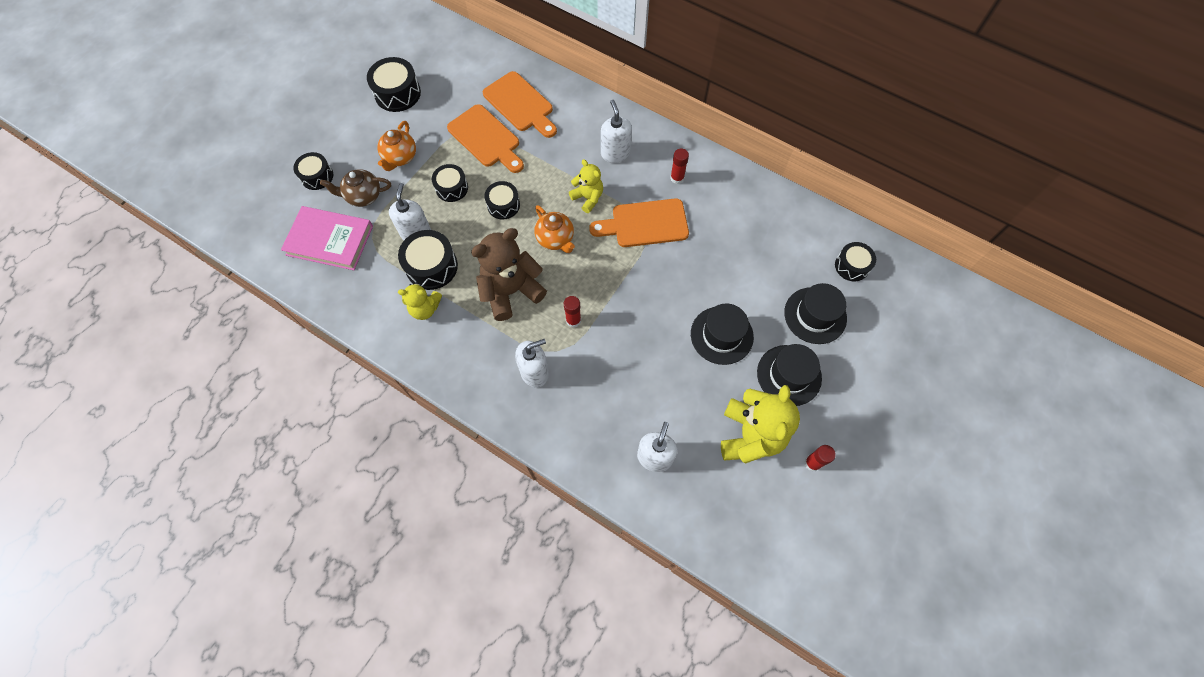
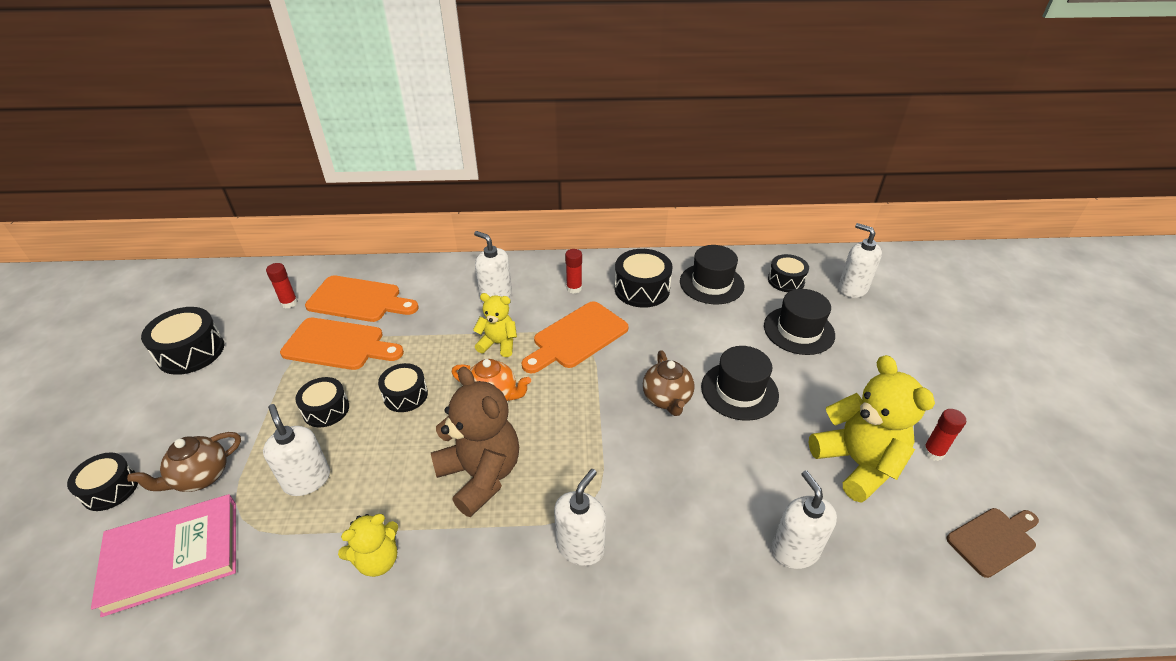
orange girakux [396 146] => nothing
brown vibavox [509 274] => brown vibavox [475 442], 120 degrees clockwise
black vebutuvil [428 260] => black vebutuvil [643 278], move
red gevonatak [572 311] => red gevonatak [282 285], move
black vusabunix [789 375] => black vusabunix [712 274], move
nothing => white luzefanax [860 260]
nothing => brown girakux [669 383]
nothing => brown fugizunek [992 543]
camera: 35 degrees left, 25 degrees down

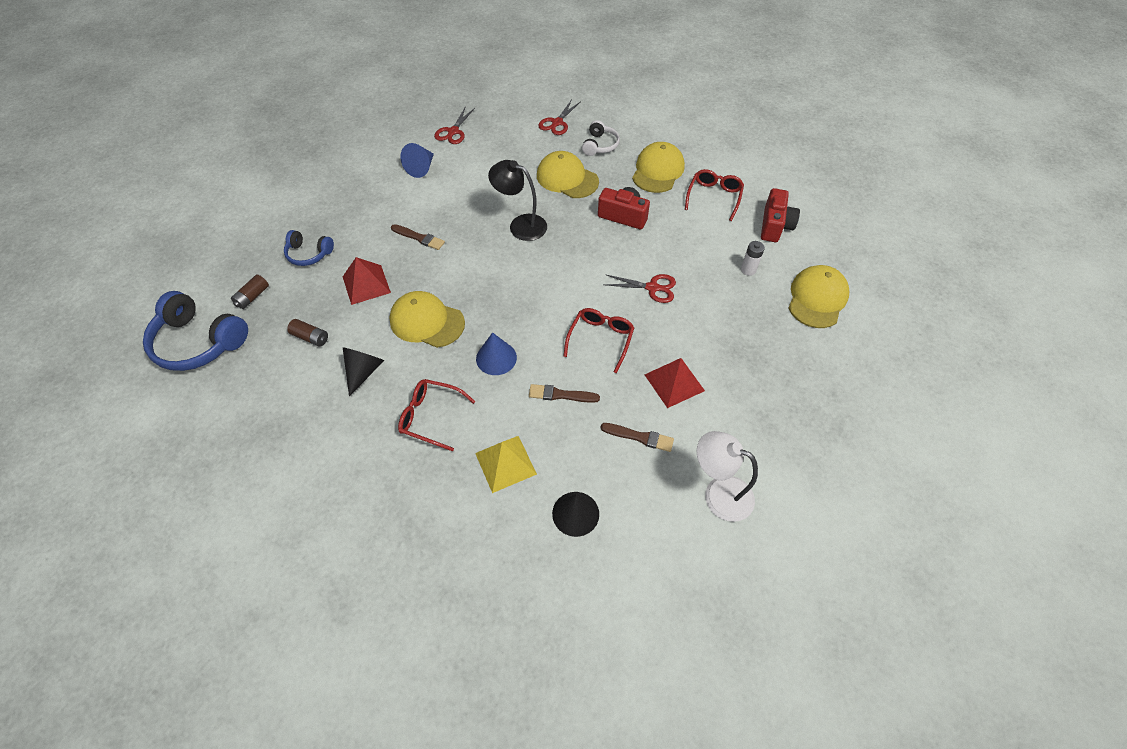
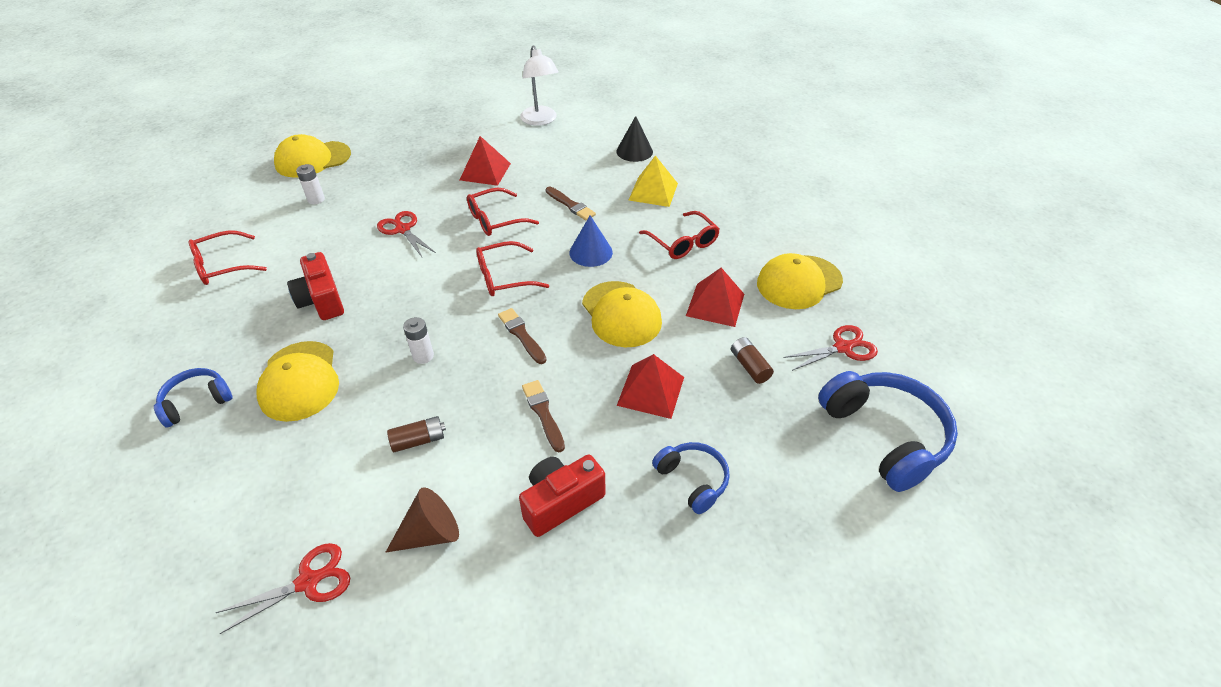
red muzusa [559 117] => red muzusa [830 348], move
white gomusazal [601 138] => blue gomusazal [193 398]
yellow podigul [658 167] => yellow podigul [800 281], move
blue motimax [417 160] => brown motimax [422 520]
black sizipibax [517 200] => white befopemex [418 340]
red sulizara [780 215] => red sulizara [562 495], move
brown befopemex [250 291] => brown befopemex [416 434], move
black motimax [363 372] => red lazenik [715 297]
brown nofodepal [637 437] => brown nofodepal [522 336], move
nothing => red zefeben [512 268]
camera: 140 degrees left, 10 degrees down

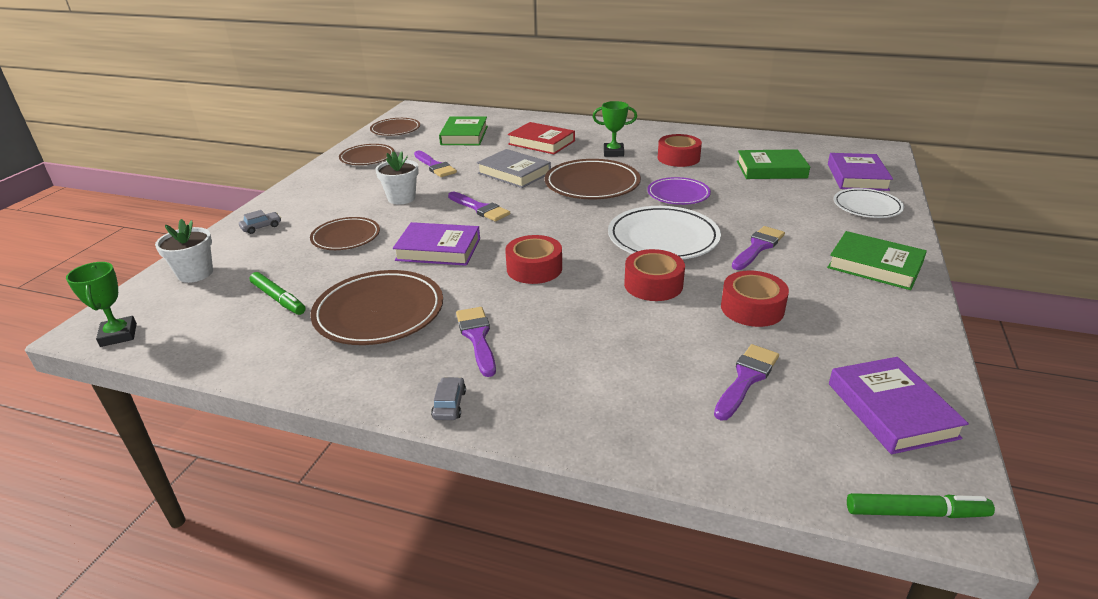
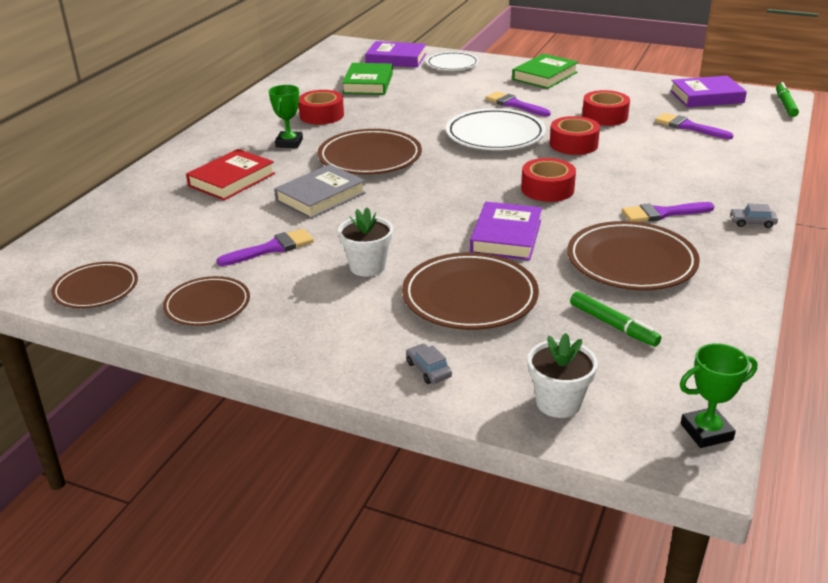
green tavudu [463 131] => nothing
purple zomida [679 191] => nothing
purple nofodepal [479 206] => nothing
brown zomida [345 233] => brown zomida [470 291], x1.59
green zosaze [278 293] => green zosaze [615 319], 90 degrees clockwise
camera: 85 degrees left, 0 degrees up

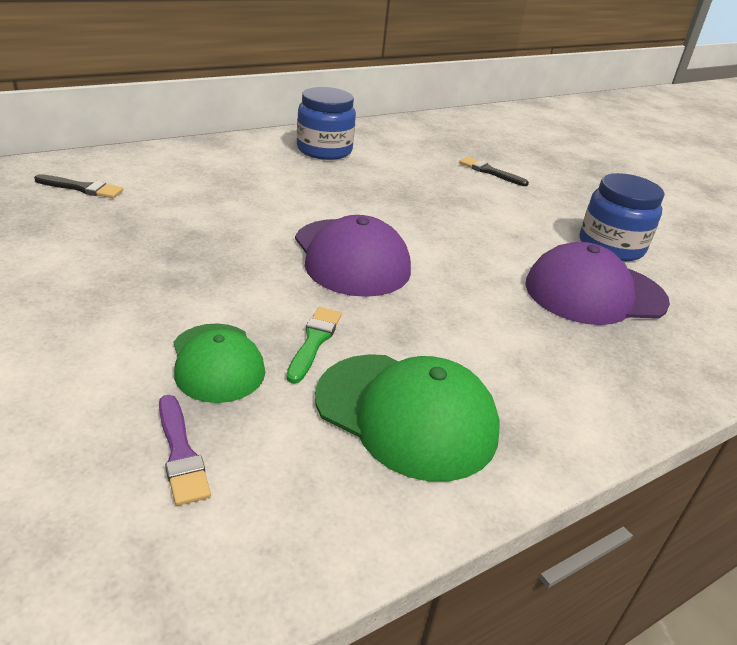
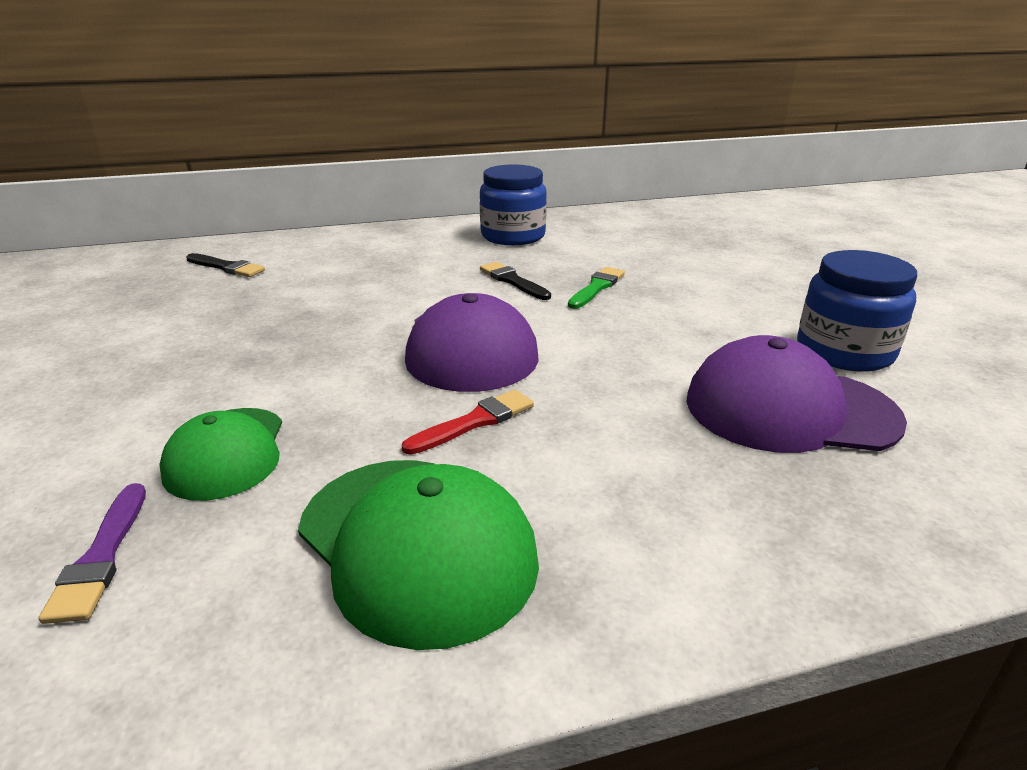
black nofodepal [494 171] => black nofodepal [515 281], move
green nofodepal [314 345] => green nofodepal [596 288], move
nothing => red nofodepal [468 422]
camera: 20 degrees right, 5 degrees down

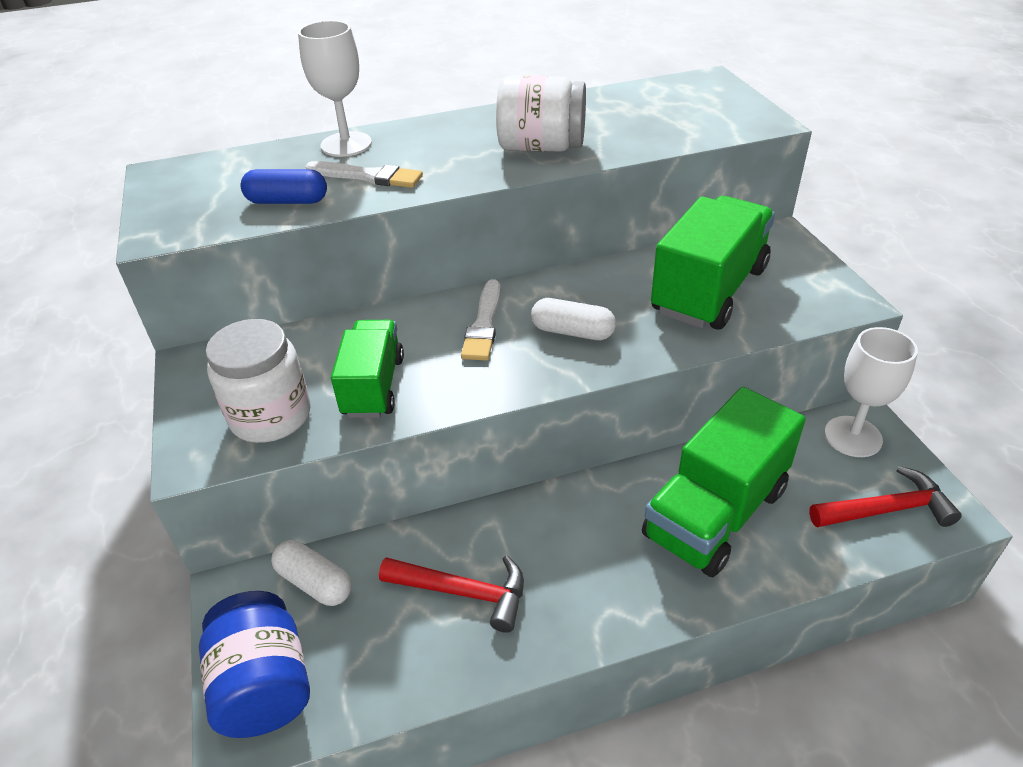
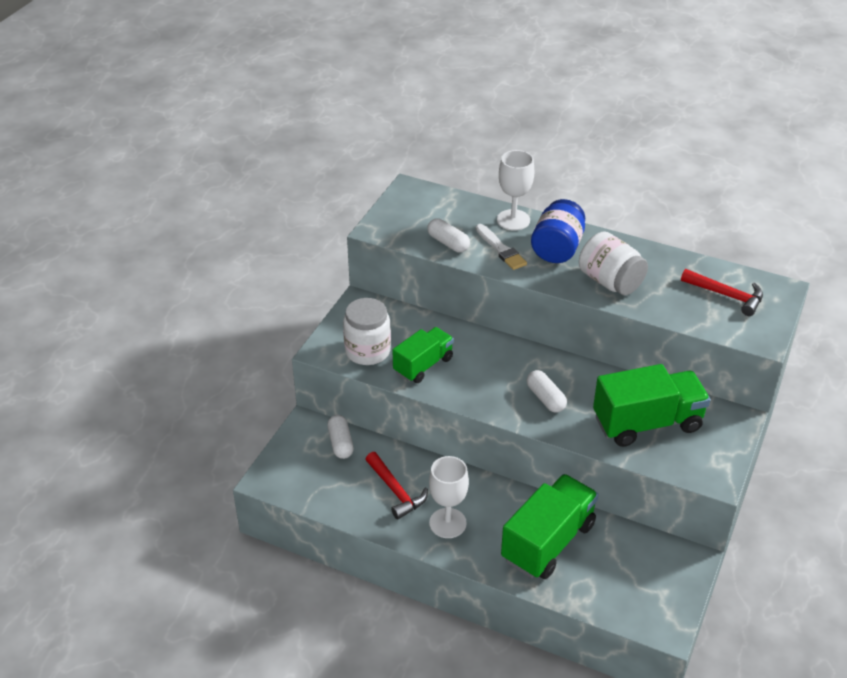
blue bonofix [283 186] => white bonofix [448 235]
white nofodepal [481 320] => nothing
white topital [871 392] => white topital [449 497], move
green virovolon [724 482] => green virovolon [550 526], 135 degrees clockwise
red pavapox [885 496] => red pavapox [722 292], move
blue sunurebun [254 664] => blue sunurebun [558 231], move
camera: 40 degrees right, 0 degrees up

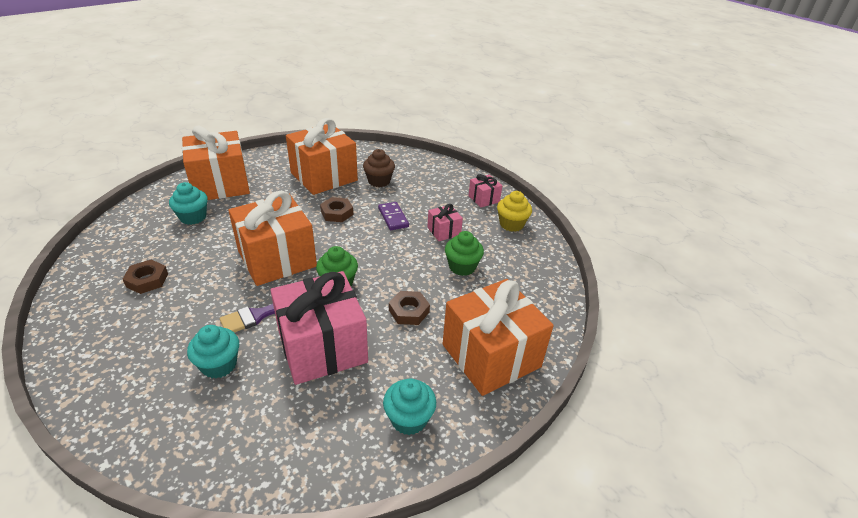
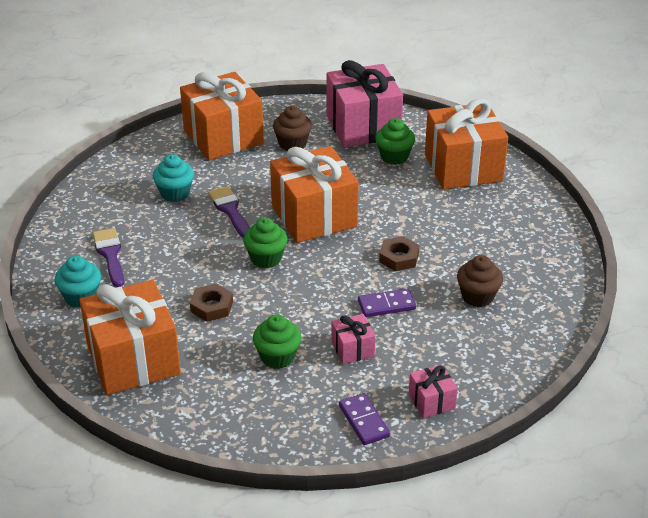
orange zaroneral [322 156] => orange zaroneral [222 116], move
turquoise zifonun [188 203] => green zifonun [395 141]
yellow zifonun [514 211] => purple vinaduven [364 419]
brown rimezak [145 277] => brown zifonun [292 128]
pink zaroneral [319 328] => pink zaroneral [365 103], move
nothing => purple nofodepal [108 257]
camera: 100 degrees right, 0 degrees up

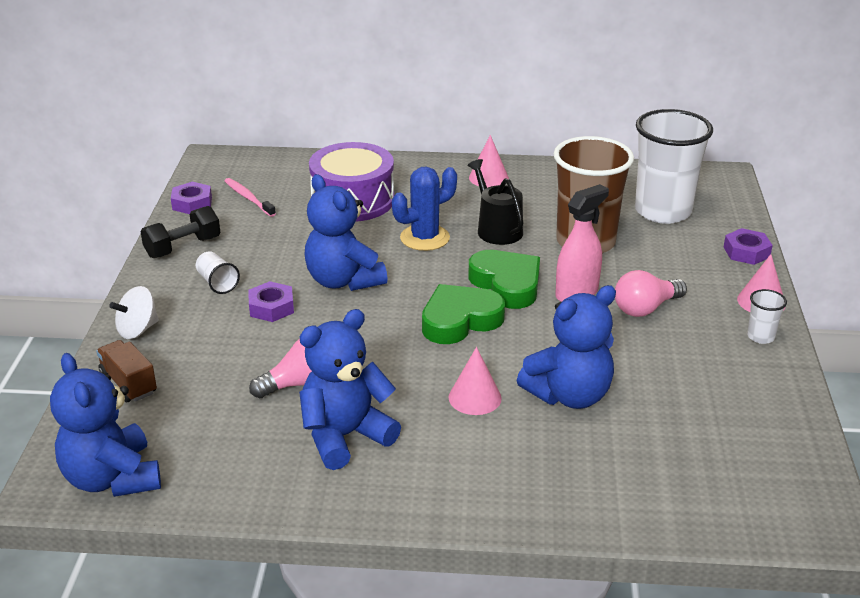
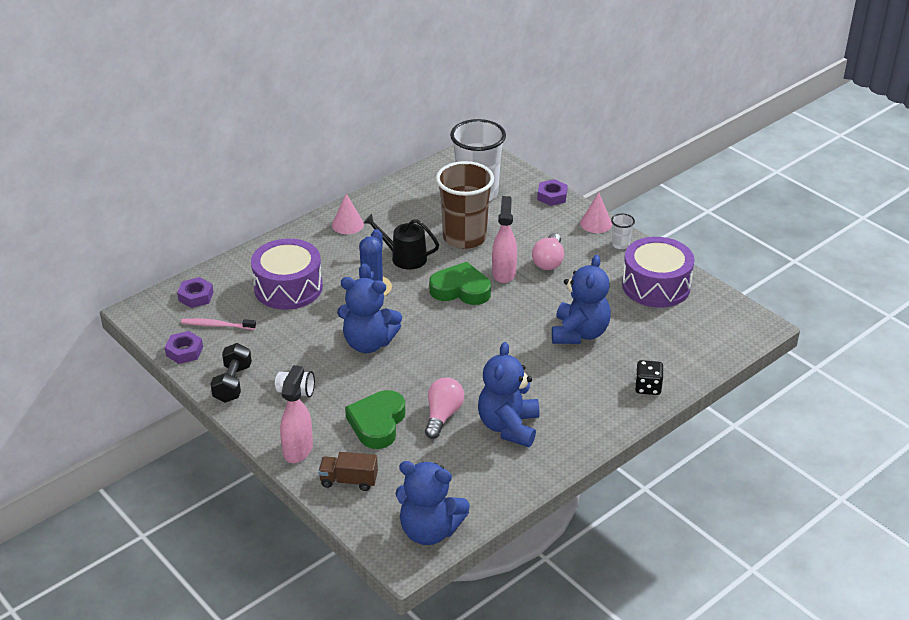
purple rimezak [271 301] => purple rimezak [195 292], move
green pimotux [463 314] => green pimotux [375 419], move
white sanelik [134 312] => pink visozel [296 414]
pink motimax [475 381] => nothing
nothing => purple vebutuvil [658 272]
nothing => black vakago [649 377]
camera: 45 degrees left, 5 degrees up

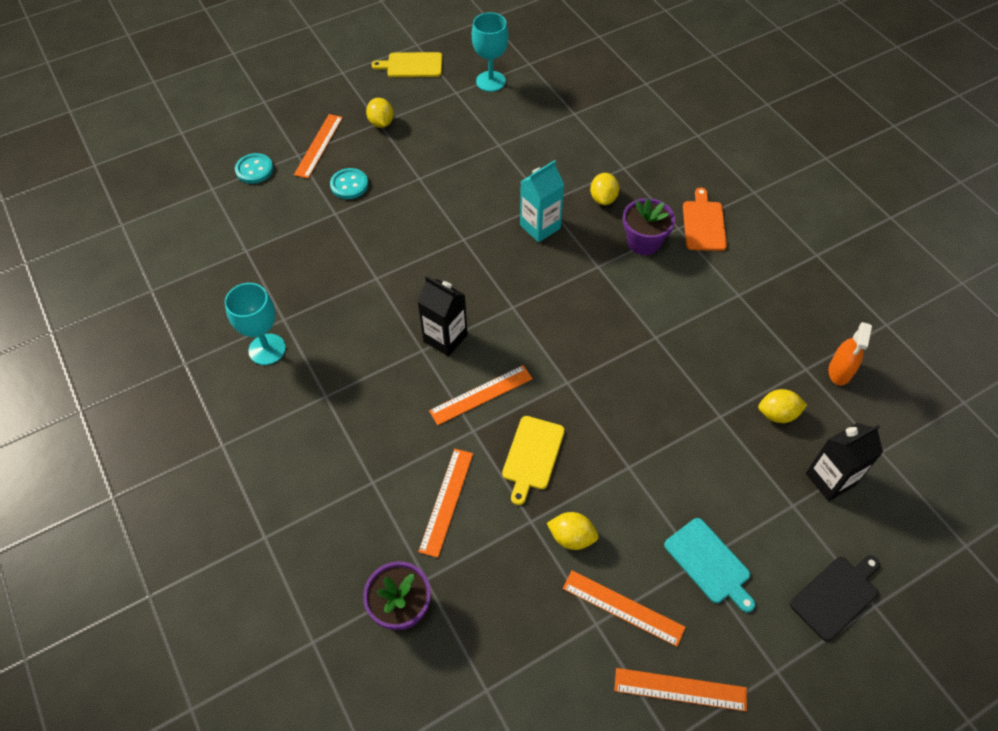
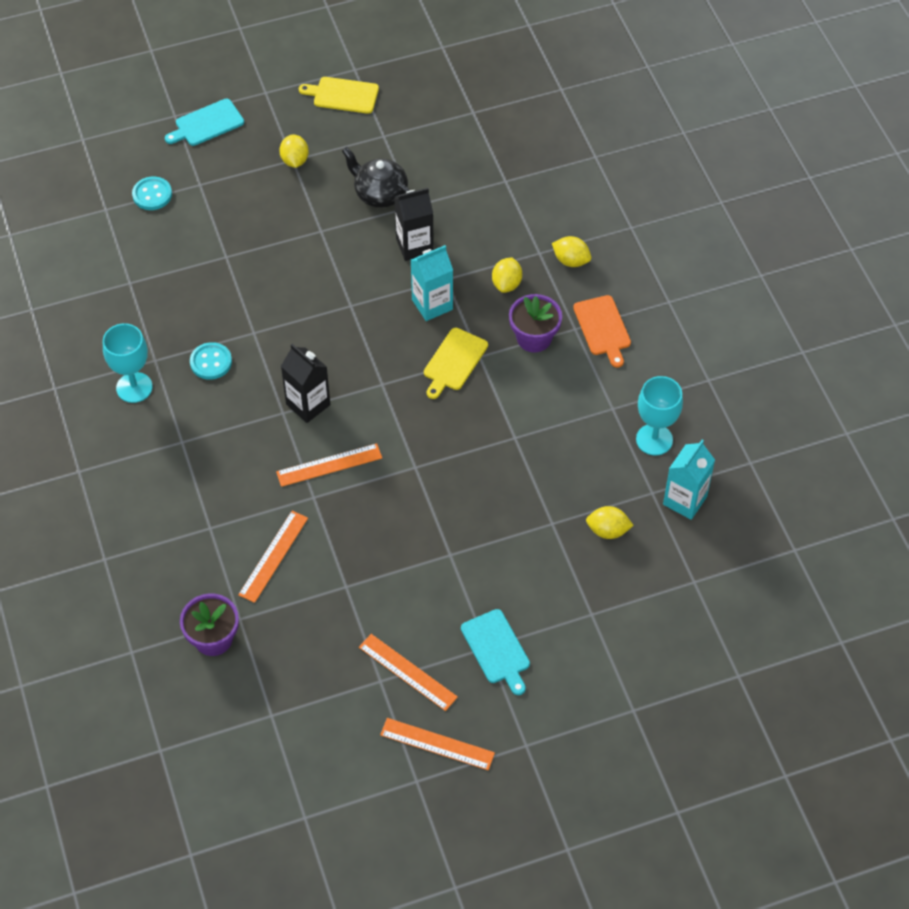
turquoise topital [490 52] => turquoise topital [659 416], move
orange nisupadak [318 146] => nothing
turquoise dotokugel [349 183] => turquoise dotokugel [211 361], move
orange fugizunek [705 219] => orange fugizunek [602 331], 150 degrees clockwise
orange visozel [850 353] => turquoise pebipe [689 480]
yellow fugizunek [533 460] => yellow fugizunek [456 363], move
black pebipe [844 462] => black pebipe [414 224], move
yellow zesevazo [572 531] => yellow zesevazo [571 251], move
black fugizunek [835 598] => nothing
nothing => turquoise fugizunek [204 122]
nothing => black girakux [376 177]
camera: 10 degrees right, 0 degrees up

